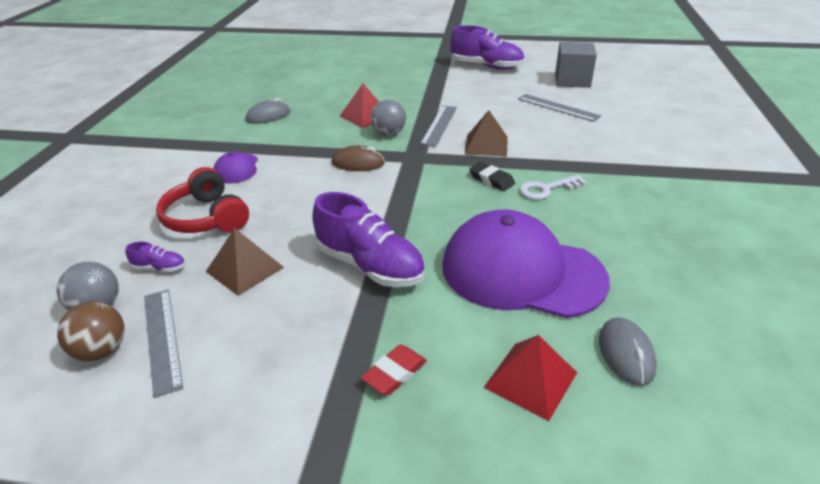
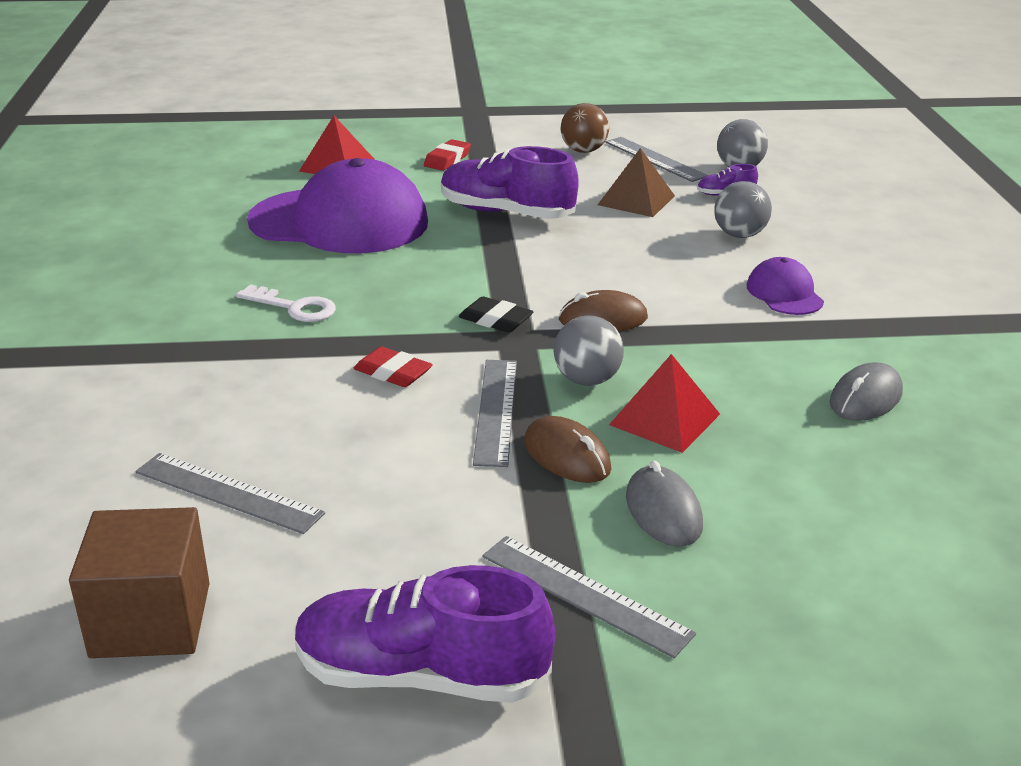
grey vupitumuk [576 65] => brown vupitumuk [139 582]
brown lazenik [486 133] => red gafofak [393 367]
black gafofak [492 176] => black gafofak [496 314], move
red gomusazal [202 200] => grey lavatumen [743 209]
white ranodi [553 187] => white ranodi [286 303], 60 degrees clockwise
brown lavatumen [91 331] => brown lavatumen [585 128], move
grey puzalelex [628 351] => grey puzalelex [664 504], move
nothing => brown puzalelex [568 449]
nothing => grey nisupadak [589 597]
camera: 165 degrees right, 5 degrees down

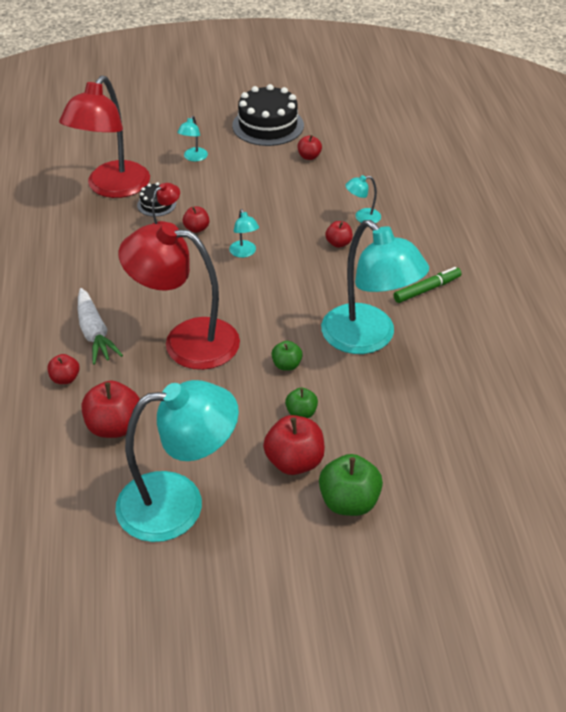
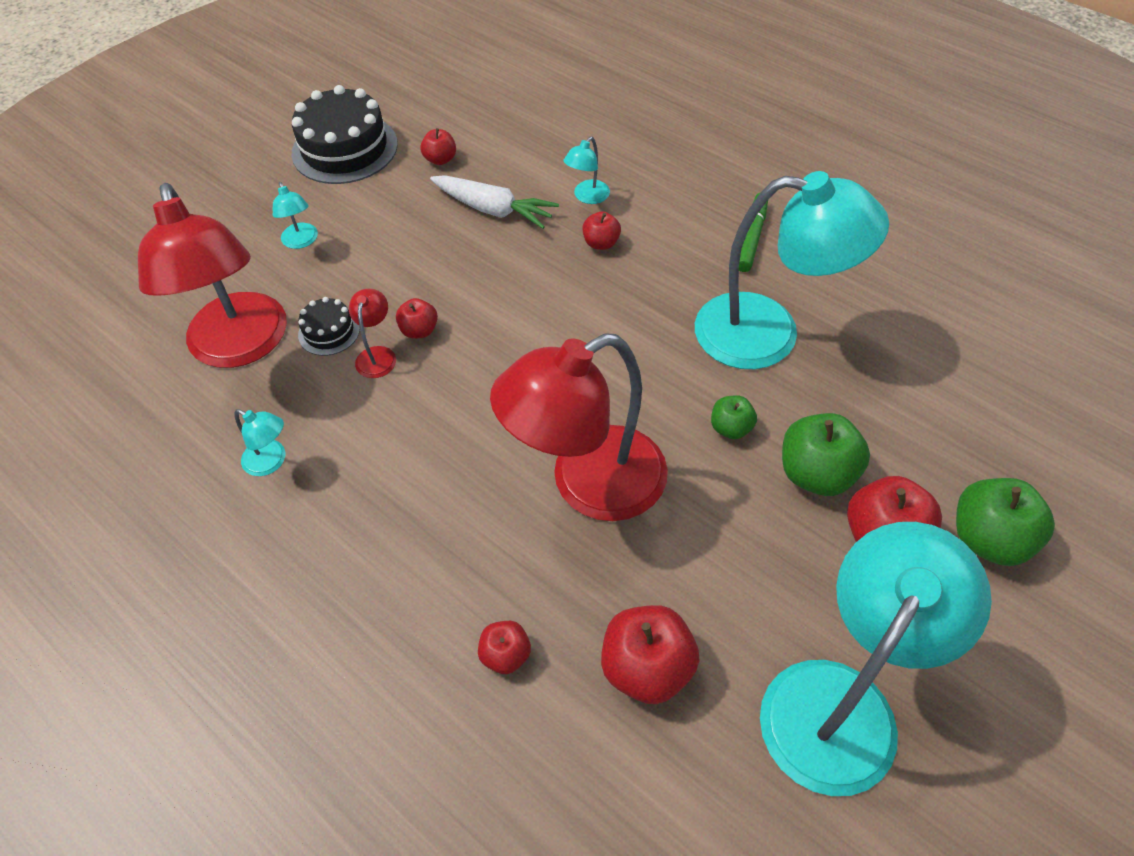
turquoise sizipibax [244 233] => turquoise sizipibax [259 442], move
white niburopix [100 326] => white niburopix [494 202], move
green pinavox [301 402] => green pinavox [826 454], x1.78
camera: 40 degrees left, 10 degrees up

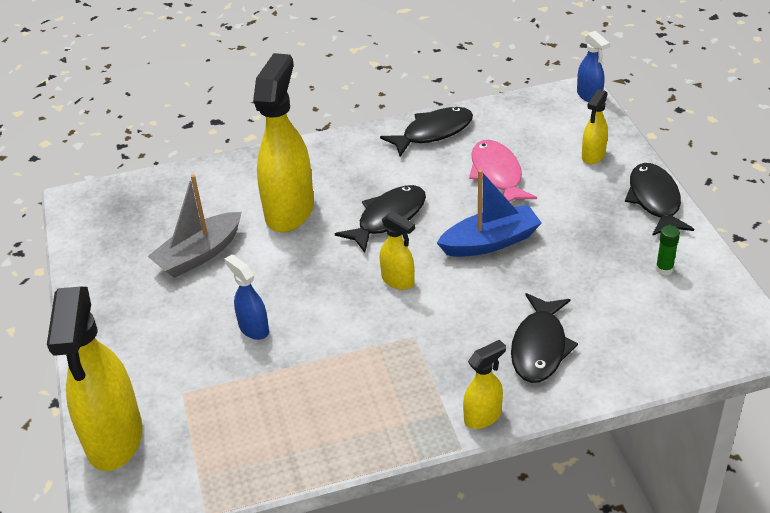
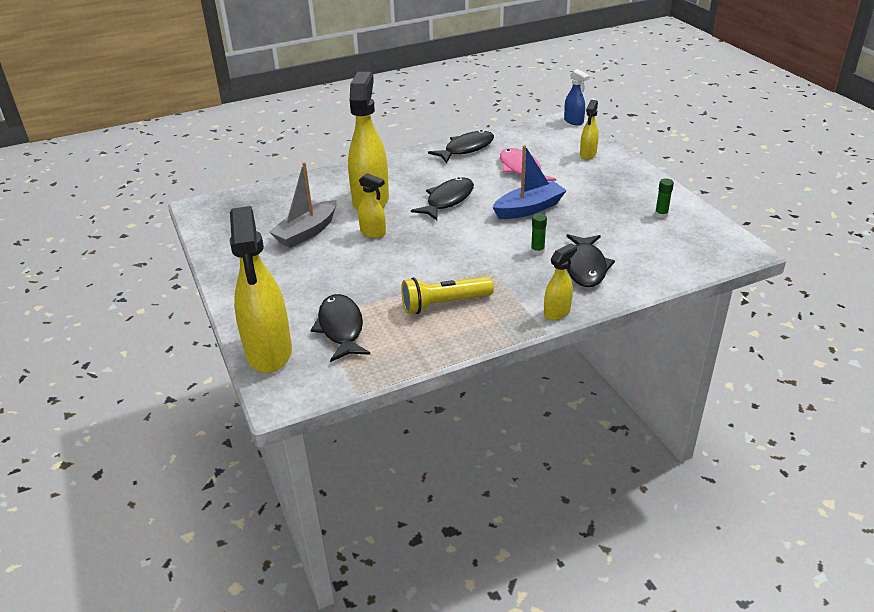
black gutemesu [659 199] => black gutemesu [340 328], move
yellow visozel [397 251] => yellow visozel [372 205], move
blue visozel [247 297] => nothing
nothing => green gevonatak [539 234]
nothing => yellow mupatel [447 295]
camera: 10 degrees left, 5 degrees down

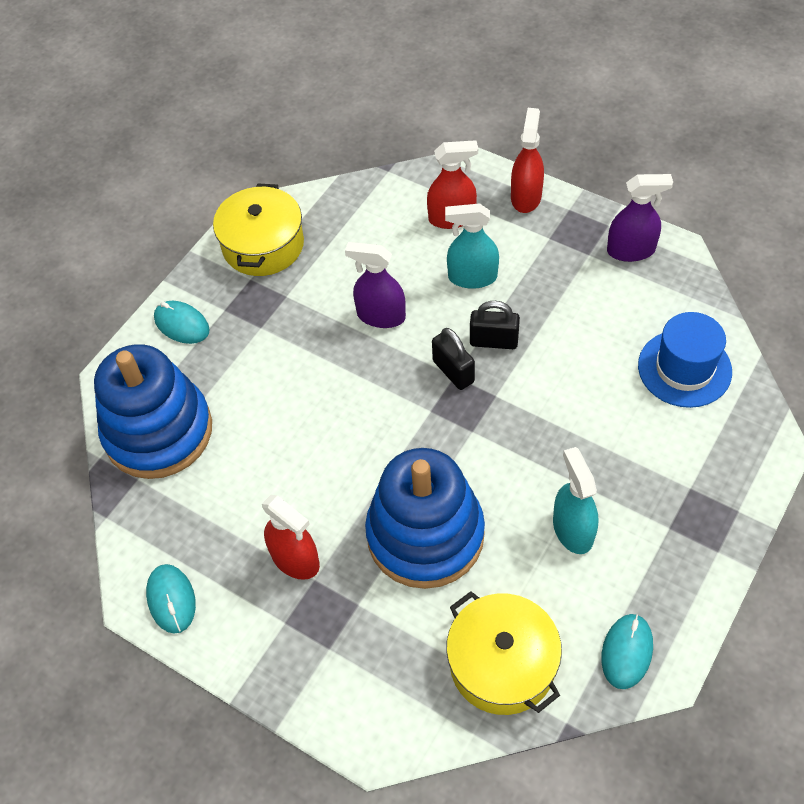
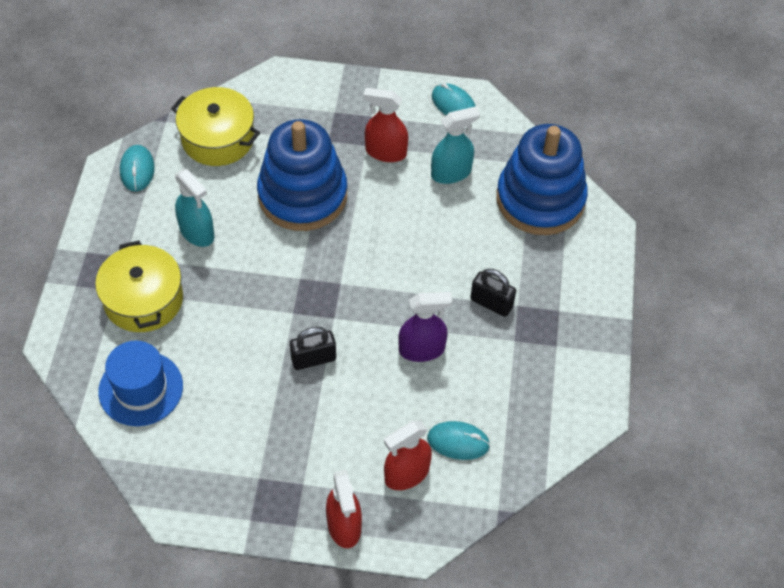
purple visozel [640 218] => nothing
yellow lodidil [258 229] => yellow lodidil [139 286], move
turquoise visozel [472 246] => turquoise visozel [455 145], move
turquoise puzalelex [182 322] => turquoise puzalelex [458 440], move
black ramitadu [453 359] => black ramitadu [493 293], move
camera: 150 degrees right, 0 degrees up

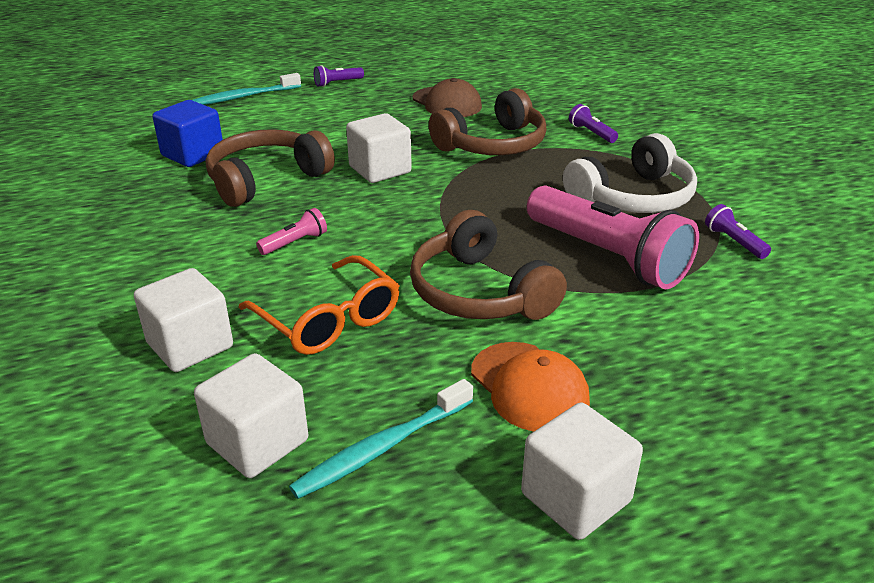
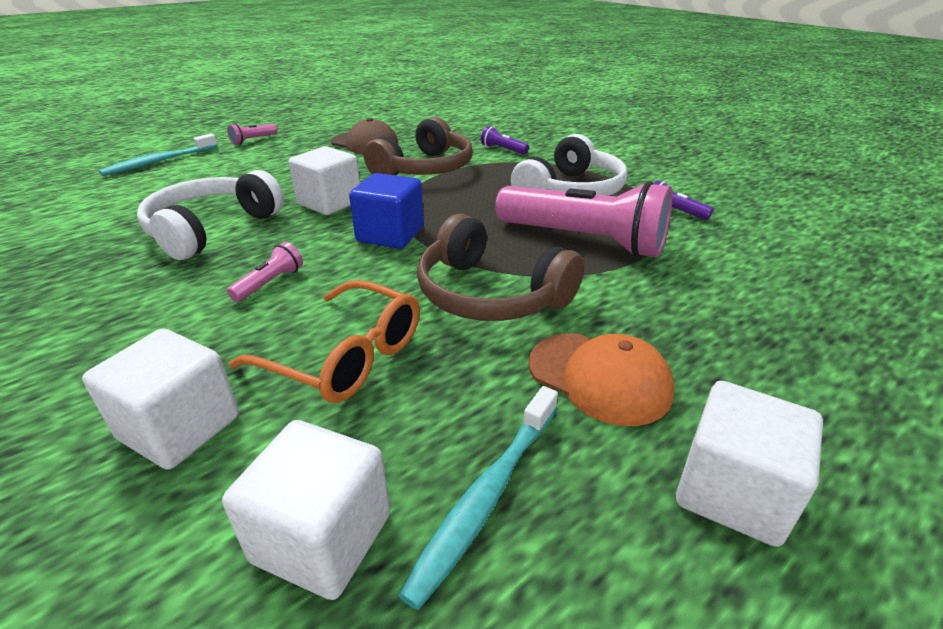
purple mupatel [339 76] => pink mupatel [252 134]
blue vupitumuk [187 133] => blue vupitumuk [386 211], move
brown gomusazal [270 168] => white gomusazal [210 215]
camera: 20 degrees left, 0 degrees up

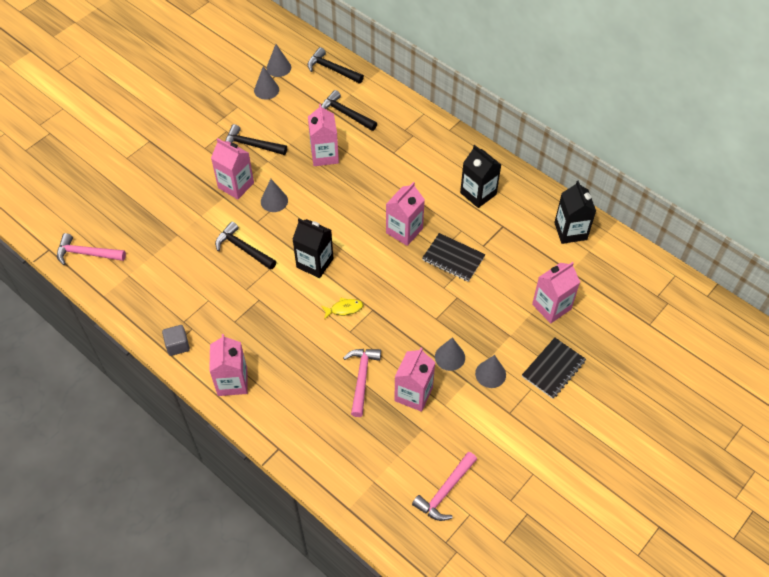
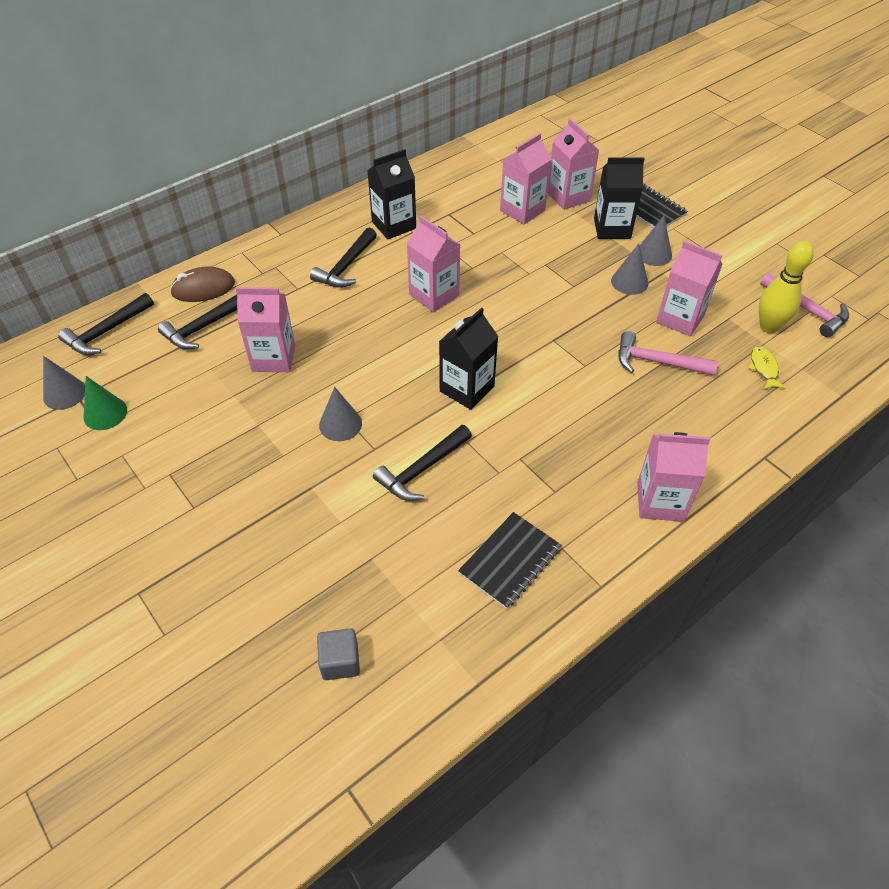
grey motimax [266 82] => green motimax [105 403]
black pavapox [256 139] => black pavapox [343 258], move
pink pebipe [232 168] => pink pebipe [525 178], move
black pebipe [575 212] => black pebipe [619 198], move
pink pavapox [91 249] => nothing
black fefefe [453 257] => black fefefe [509 560], move
yellow gutemesu [342 308] => yellow gutemesu [767 368], move
grey vupitumuk [176 340] => grey vupitumuk [338 654], move
nothing => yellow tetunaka [786 287]
nothing => brown puzalelex [202 284]
camera: 80 degrees left, 5 degrees down

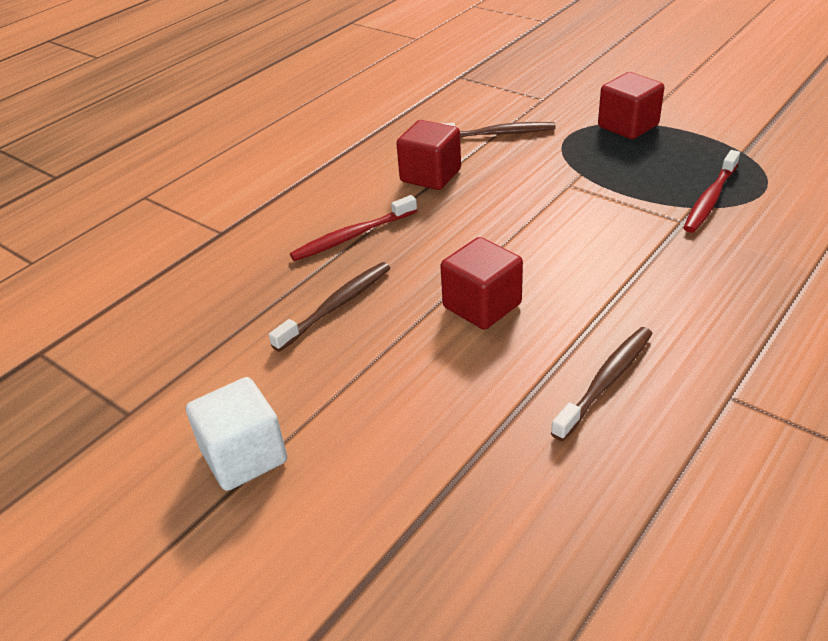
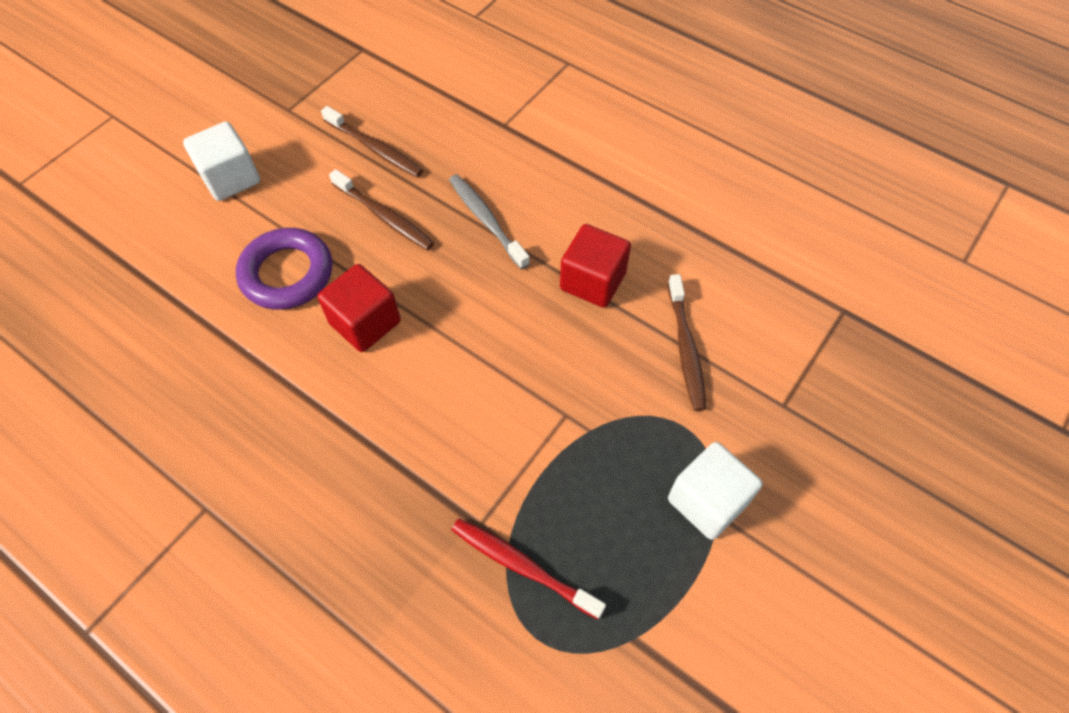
red vupitumuk [631 105] => white vupitumuk [715 491]
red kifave [353 228] => grey kifave [489 221]
brown kifave [602 384] => brown kifave [372 141], move
nothing => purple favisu [284 269]
camera: 85 degrees right, 20 degrees up

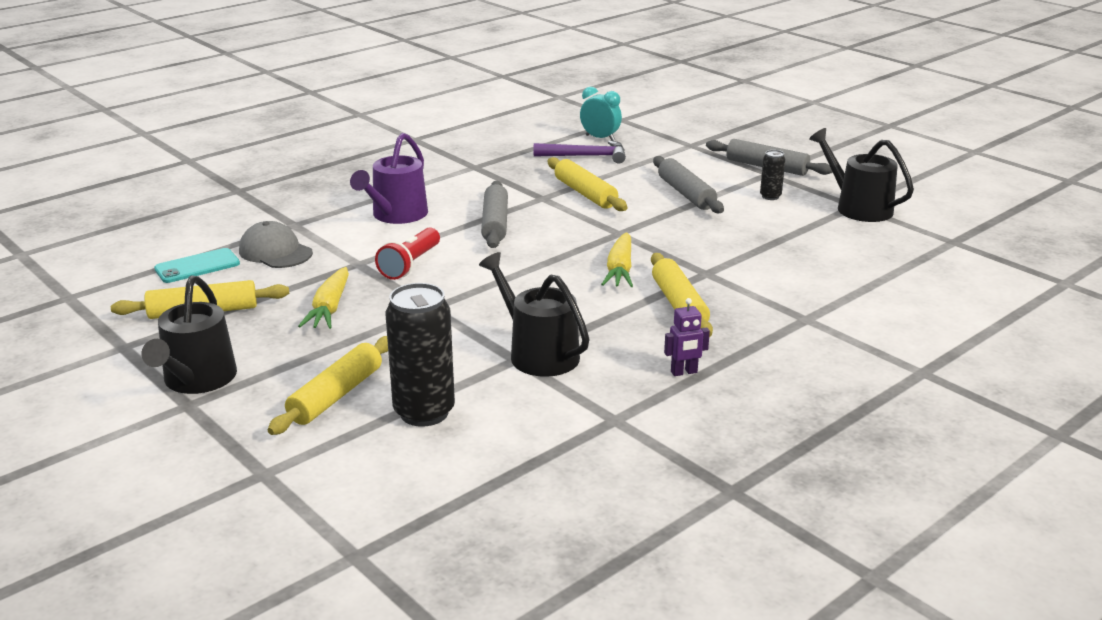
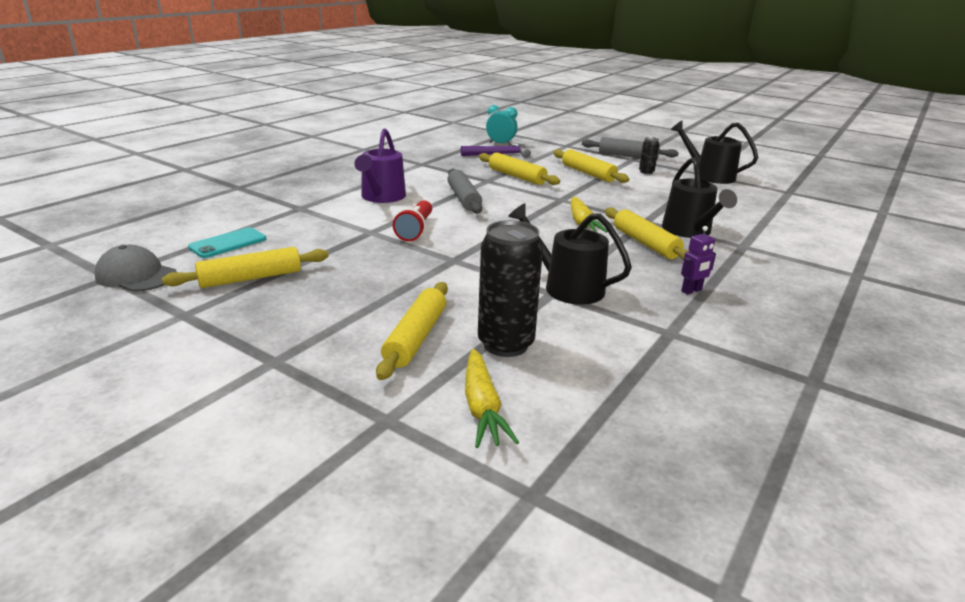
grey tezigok [688 184] => yellow tezigok [591 166]
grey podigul [276 244] => grey podigul [136 268], move
yellow niburopix [323 298] => yellow niburopix [492 398], move
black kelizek [189 334] => black kelizek [699 197], move
camera: 15 degrees left, 0 degrees up

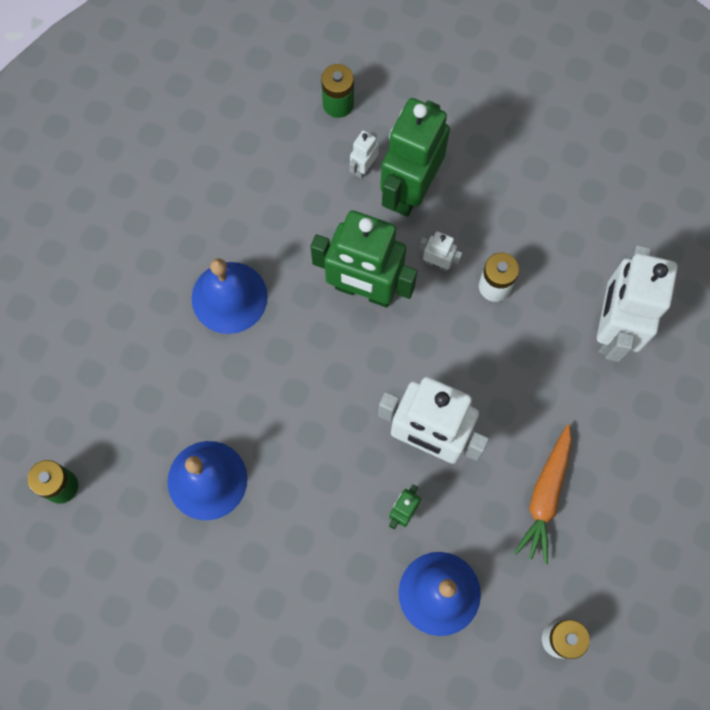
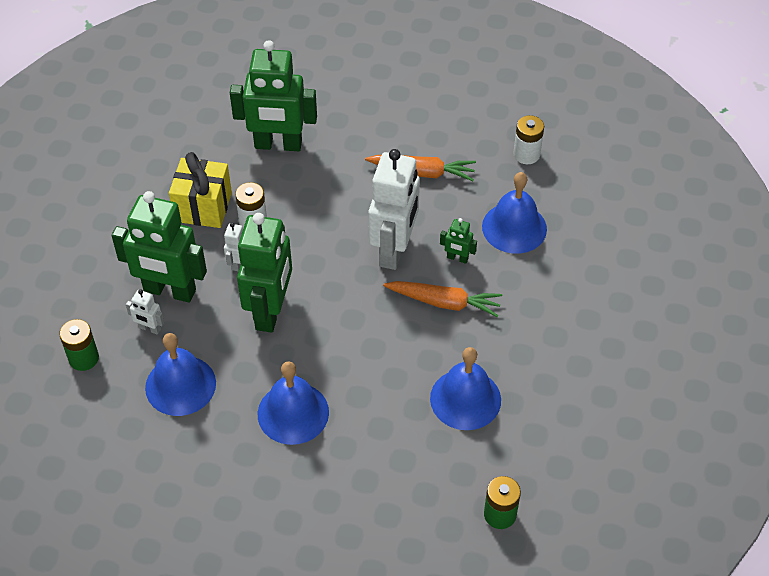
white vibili [637 303] => green vibili [273 95]
nothing => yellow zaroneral [200 190]
nothing => orange niburopix [442 299]
nothing => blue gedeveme [180 374]
camera: 100 degrees left, 20 degrees down

